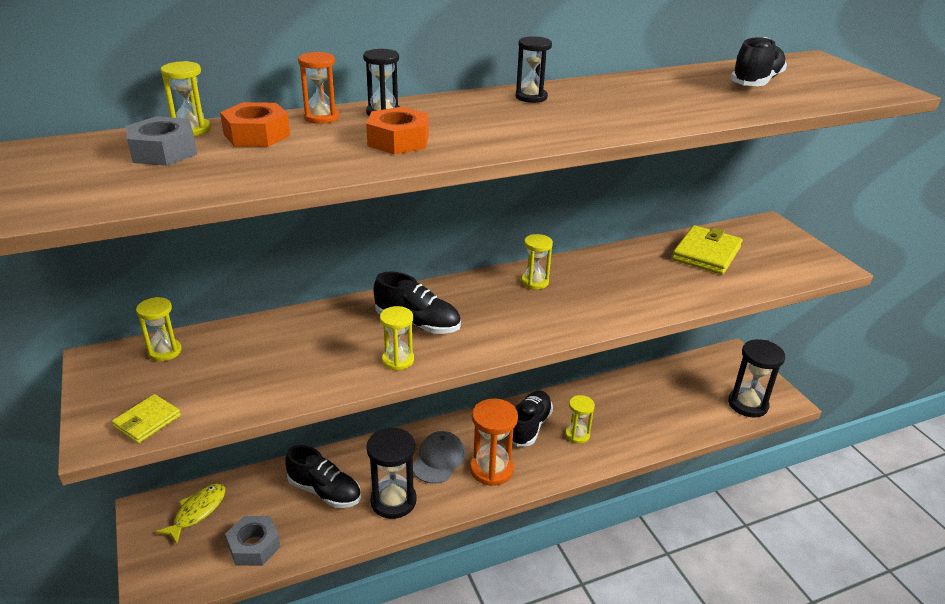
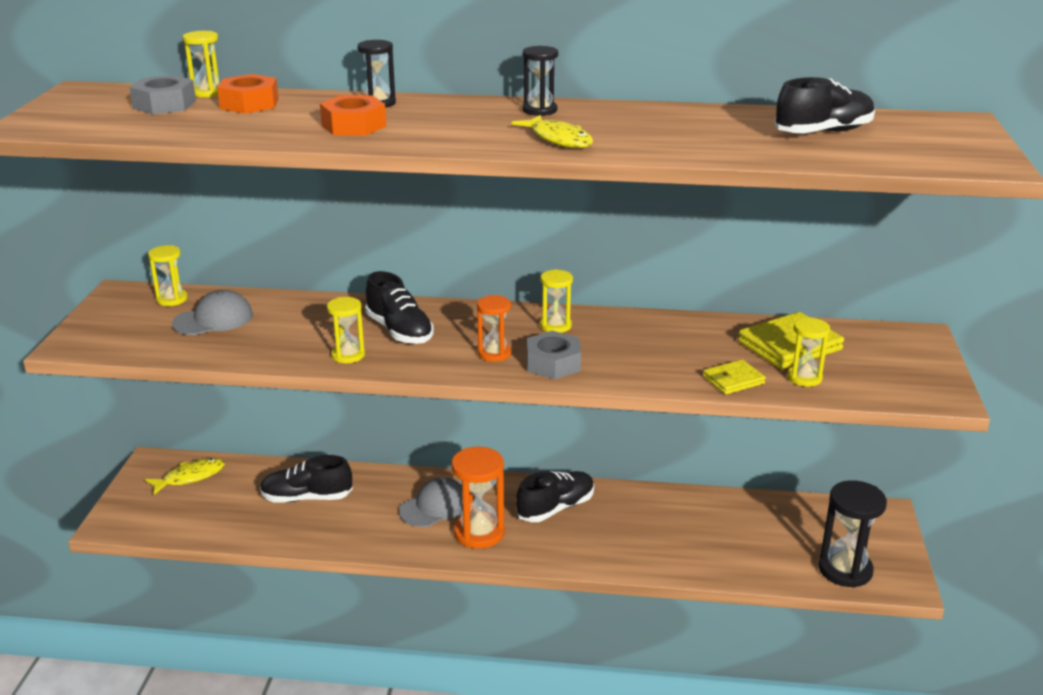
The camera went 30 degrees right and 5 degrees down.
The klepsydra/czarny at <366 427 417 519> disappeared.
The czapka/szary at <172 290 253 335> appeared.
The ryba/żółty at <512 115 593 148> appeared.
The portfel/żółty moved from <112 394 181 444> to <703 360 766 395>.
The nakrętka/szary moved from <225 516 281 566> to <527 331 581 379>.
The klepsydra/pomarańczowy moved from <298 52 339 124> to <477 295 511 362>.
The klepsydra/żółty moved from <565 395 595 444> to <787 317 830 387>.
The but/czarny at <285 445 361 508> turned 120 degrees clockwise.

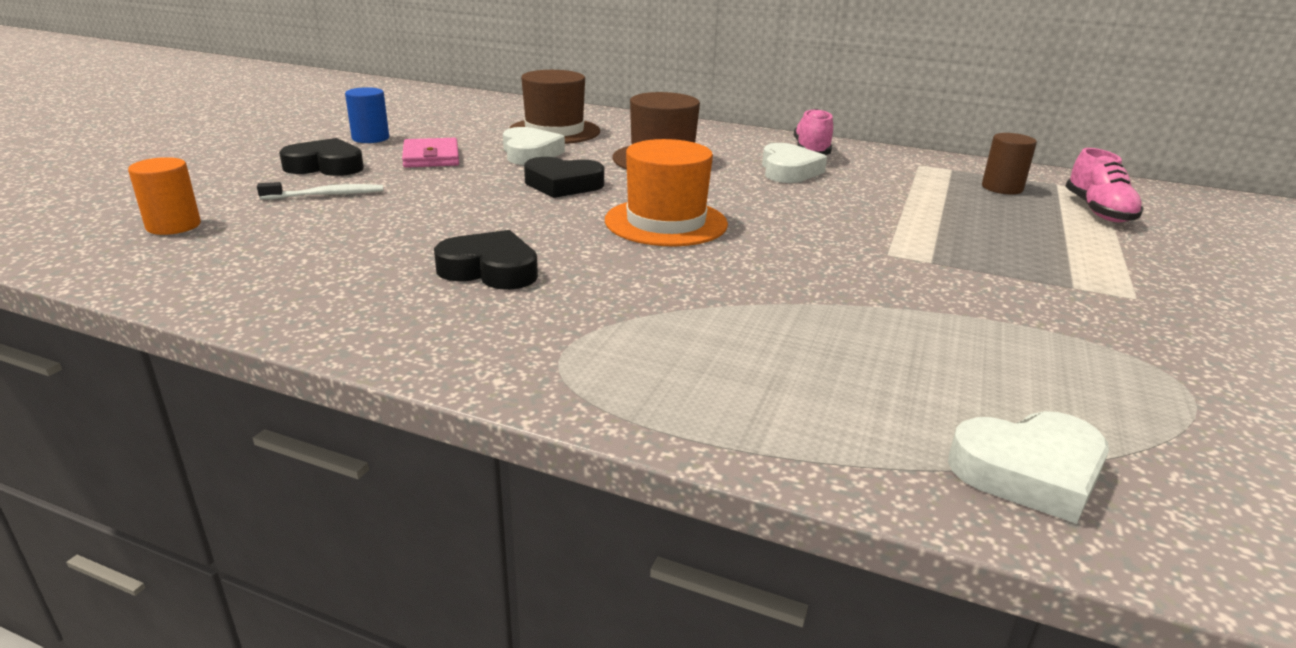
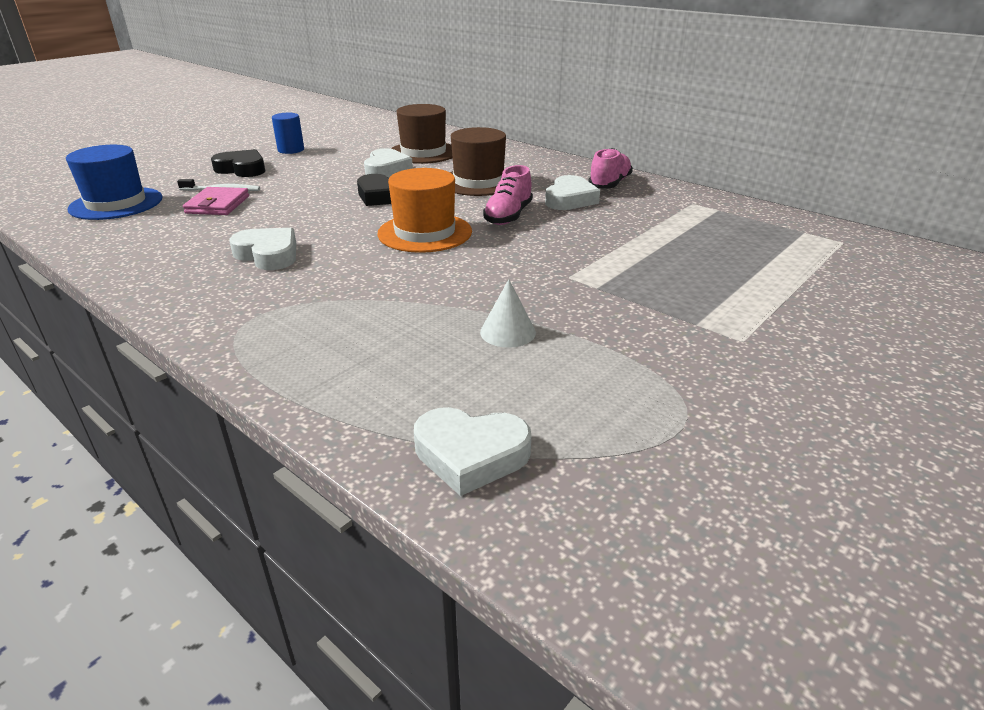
The camera went 20 degrees right and 5 degrees up.
The walec/brązowy at <982 133 1037 194> disappeared.
The stożek/biały at <480 279 536 348> appeared.
The portfel/różowy moved from <402 138 459 168> to <183 187 249 215>.
The but/różowy moved from <1065 148 1144 222> to <483 165 533 225>.
The walec/pomarańczowy at <128 157 201 235> was replaced by the kapelusz/niebieski at <66 145 162 220>.
The serce/czarny at <434 230 538 290> became the serce/biały at <229 228 296 270>.

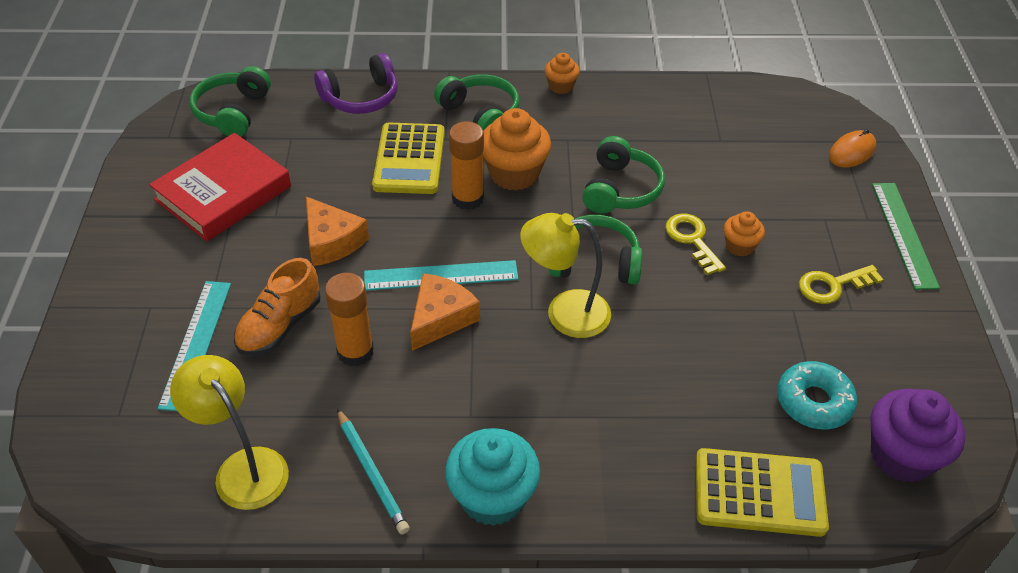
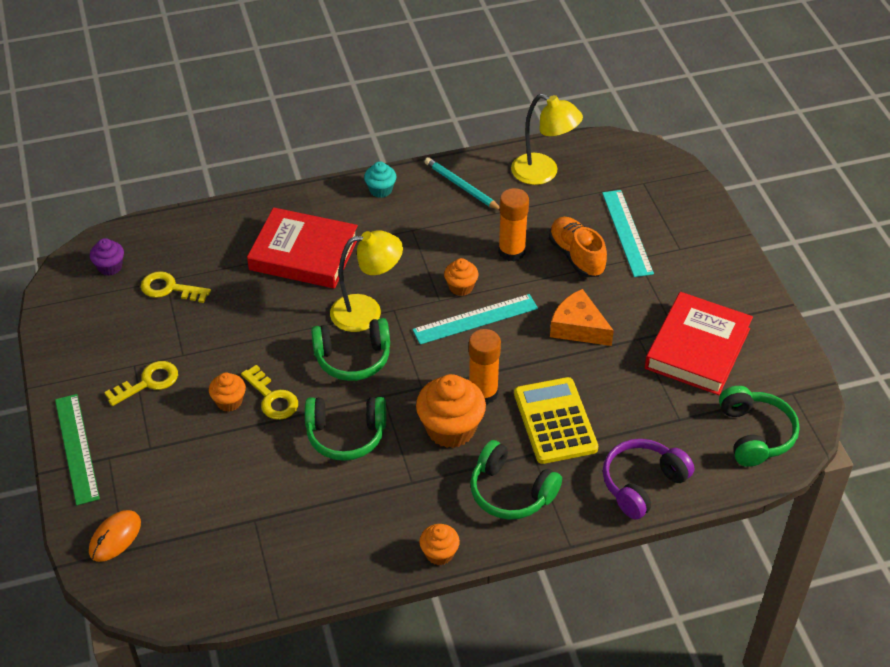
The camera went 165 degrees right and 0 degrees up.
The kalkulator/żółty at <696 448 829 537> disappeared.
The książka/czerwony at <247 207 358 289> appeared.
The ser/pomarańczowy at <410 273 480 351> was replaced by the muffinka/pomarańczowy at <444 258 479 296>.
The donut/turkusowy at <777 361 857 429> was replaced by the klucz/żółty at <141 271 211 303>.
The but/pomarańczowy at <234 258 320 356> turned 45 degrees counterclockwise.
The słuchawki/zielony at <583 136 665 214> turned 90 degrees counterclockwise.
The muffinka/turkusowy at <445 428 540 526> changed to 0.54 times the size.
The muffinka/fioletowy at <871 389 965 483> changed to 0.54 times the size.

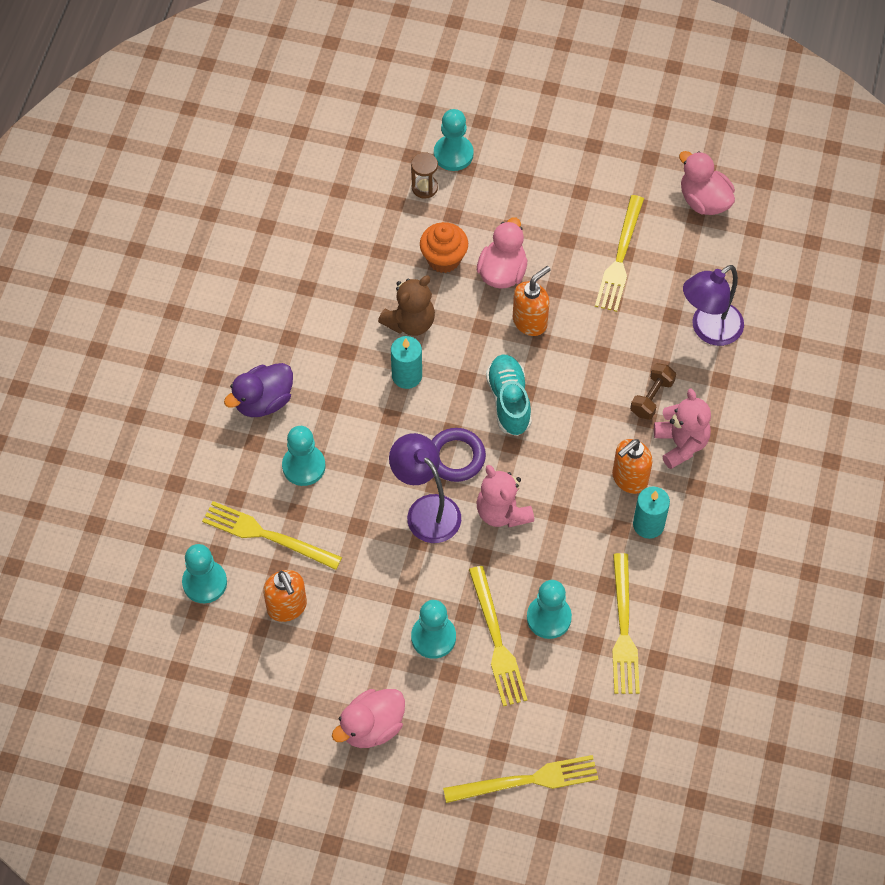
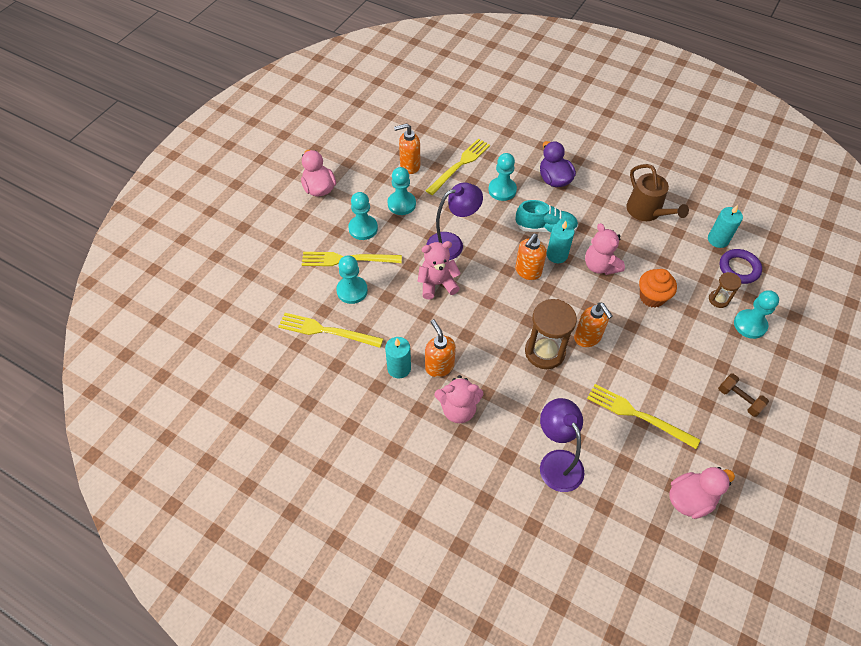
The camera went 105 degrees right and 5 degrees down.
The widelec/żółty at <443 755 598 803> disappeared.
The kaczka/różowy at <477 217 527 289> disappeared.
The dozownik mydła/pomarańczowy at <515 234 546 280> appeared.
The klepsydra/brązowy at <525 299 577 369> appeared.
The konewka/brązowy at <626 164 689 221> appeared.
The świeca/turkusowy at <708 205 743 248> appeared.
The pionek/turkusowy moved from <182 544 227 603> to <387 167 416 215>.
The pierścień/fioletowy moved from <432 428 486 482> to <720 249 762 284>.
The but/turkusowy moved from <486 354 532 436> to <516 200 578 233>.
The hantel/brązowy moved from <630 363 676 420> to <718 374 769 417>.
The miś/brązowy at <378 276 435 336> became the miś/różowy at <585 223 625 275>.

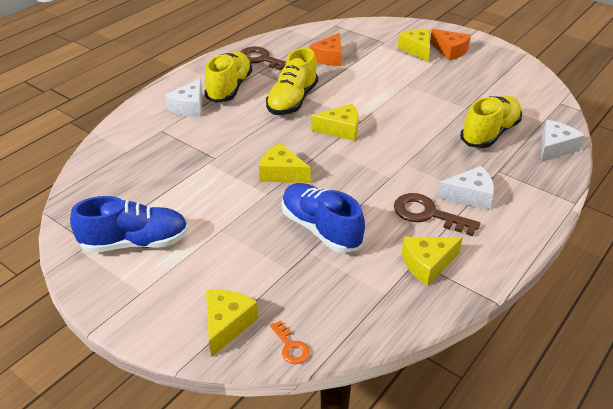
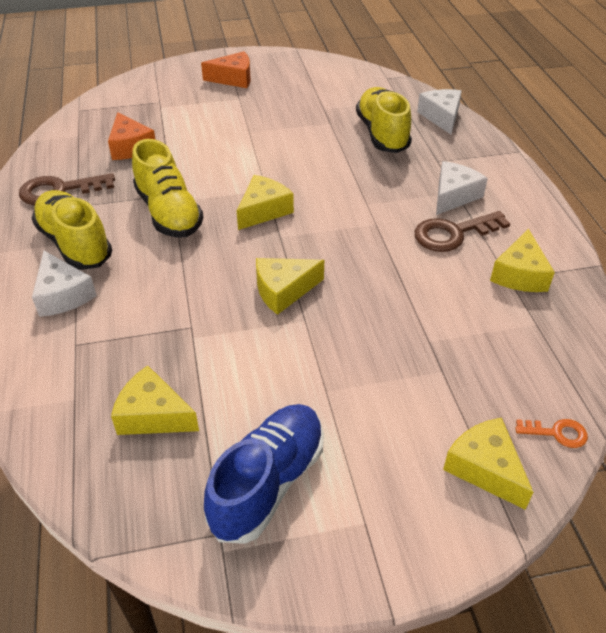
The camera went 50 degrees left and 5 degrees up.
The but/niebieski at <282 183 365 253> disappeared.
The ser/żółty moved from <398 29 430 62> to <111 365 199 435>.

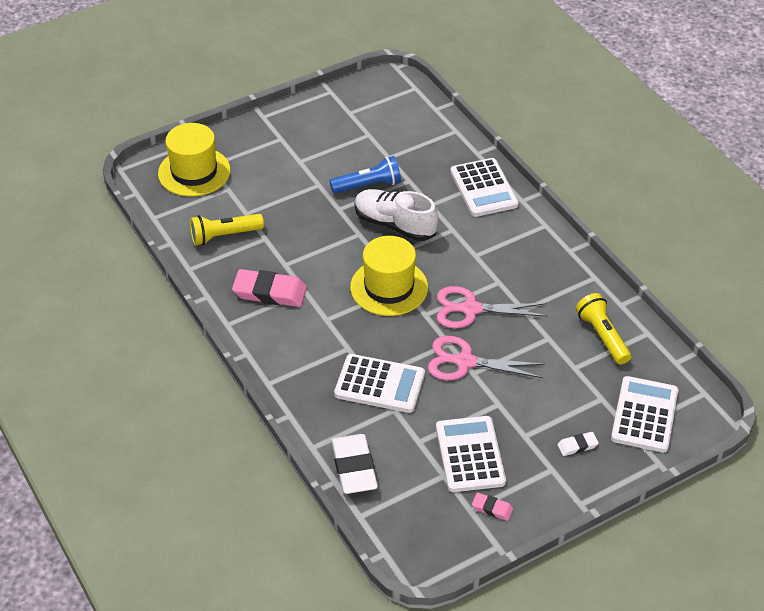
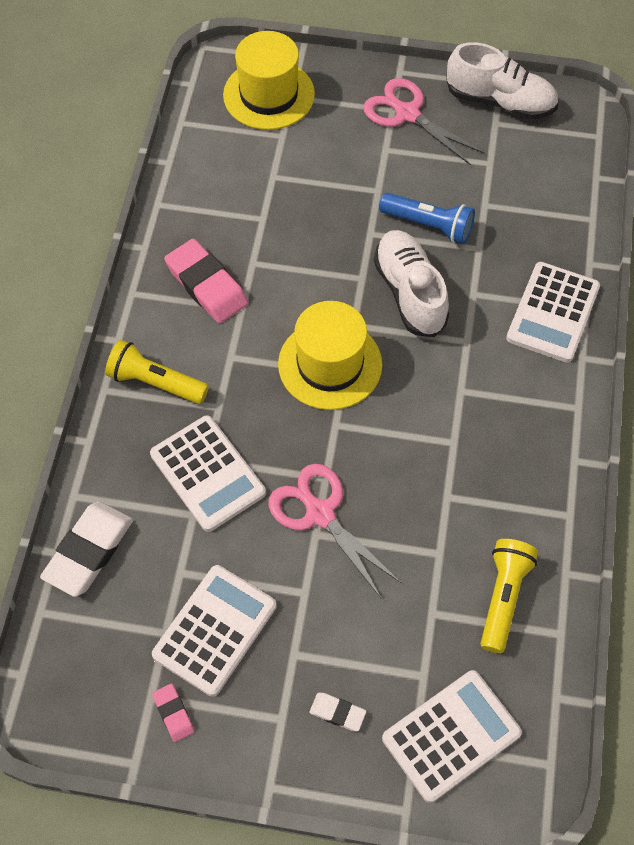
The camera went 40 degrees right and 15 degrees up.
The but/biały at <446 42 558 119> appeared.
The latarka/żółty moved from <190 214 264 245> to <105 340 209 404>.
The nożyczki/różowy moved from <437 286 548 329> to <363 78 484 165>.

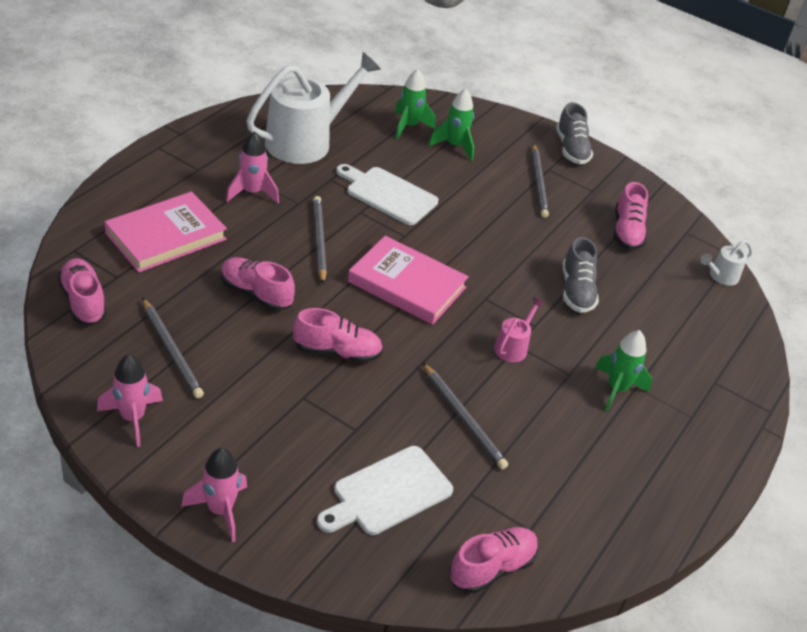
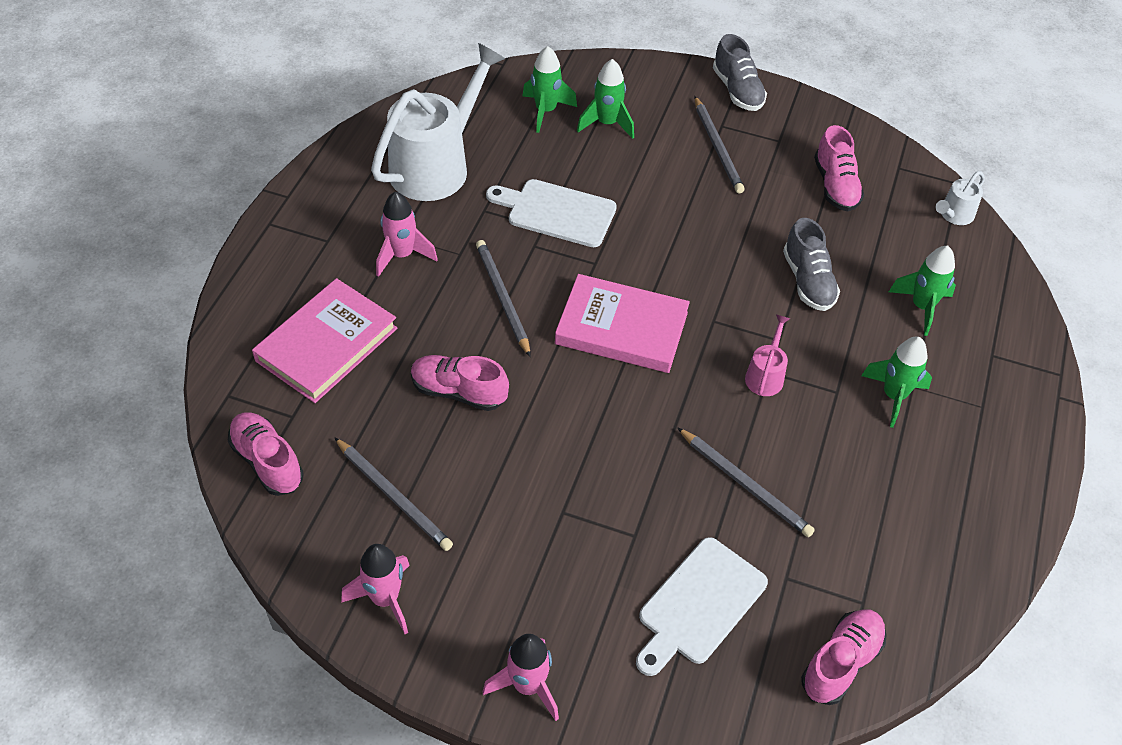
The camera went 10 degrees left and 10 degrees up.
The but/różowy at <293 308 383 363> disappeared.
The rakieta/zielony at <889 245 956 336> appeared.

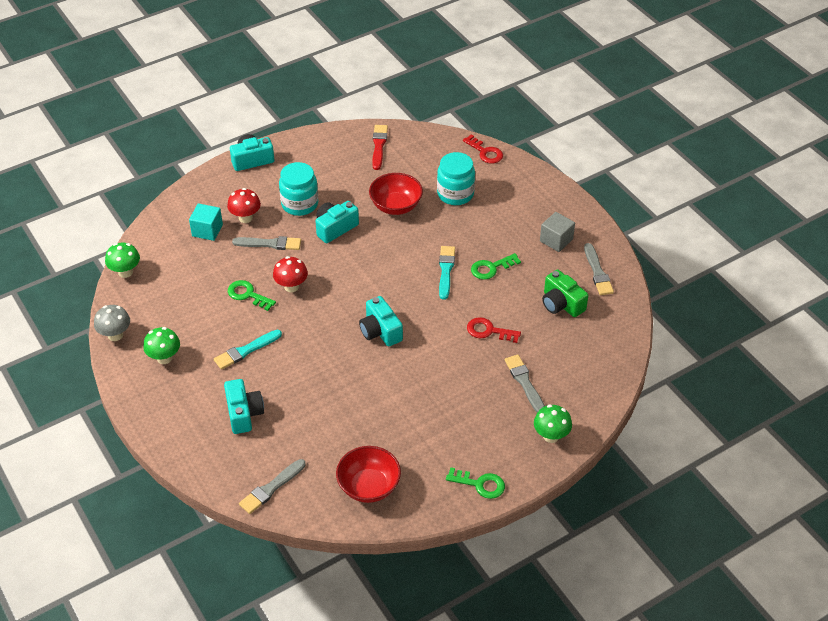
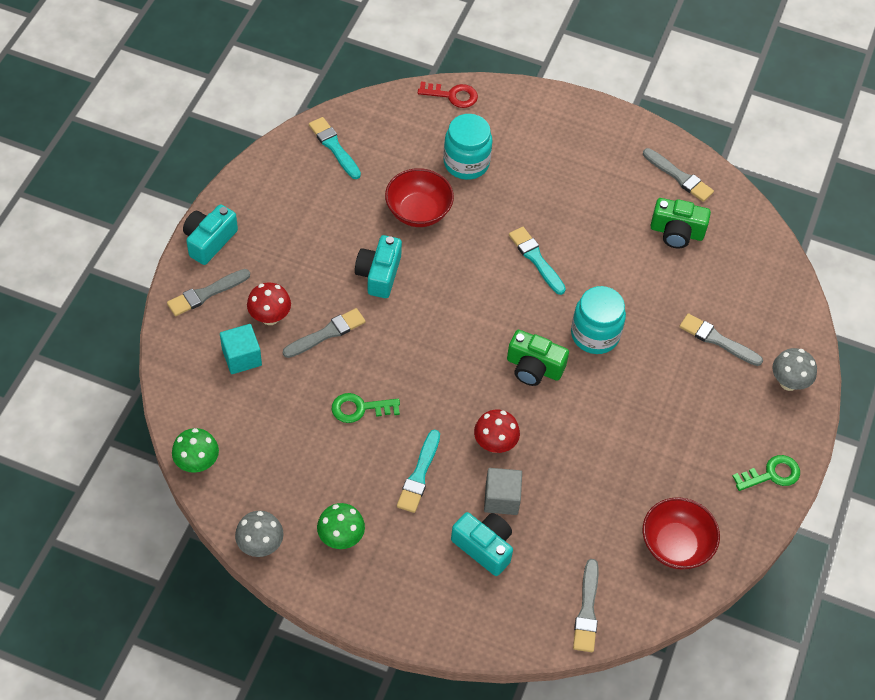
The camera went 40 degrees left and 10 degrees up.
The klucz/czerwony at <467 317 521 343> disappeared.
The klucz/zielony at <471 253 521 280> disappeared.
The pędzel/szary at <167 269 250 316> appeared.
The grzyb/czerwony moved from <273 256 308 292> to <474 409 520 453>.
The słoik/turkusowy moved from <279 162 318 216> to <571 286 626 354>.
The sześcian/szary moved from <540 212 575 252> to <484 468 522 515>.
The aparat fotograficzny/turkusowy at <359 296 403 346> became the aparat fotograficzny/zielony at <507 330 569 386>.
The pędzel/czerwony at <372 125 388 170> became the pędzel/turkusowy at <309 117 361 179>.
The grzyb/zielony at <534 404 572 443> became the grzyb/szary at <772 348 817 391>.

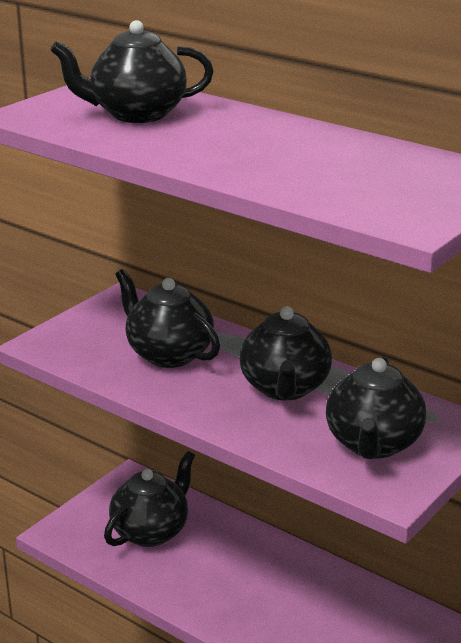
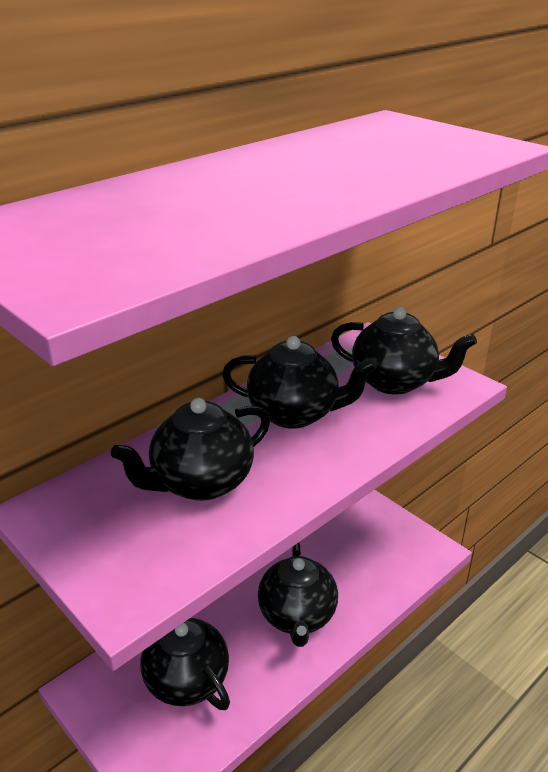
The camera went 80 degrees left and 5 degrees up.
The imbryk/czarny moved from <50 20 214 123> to <258 543 338 647>.

